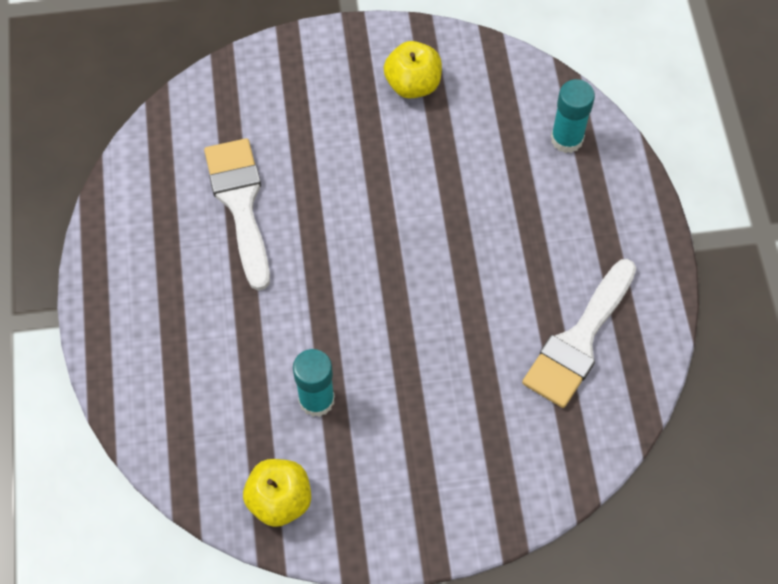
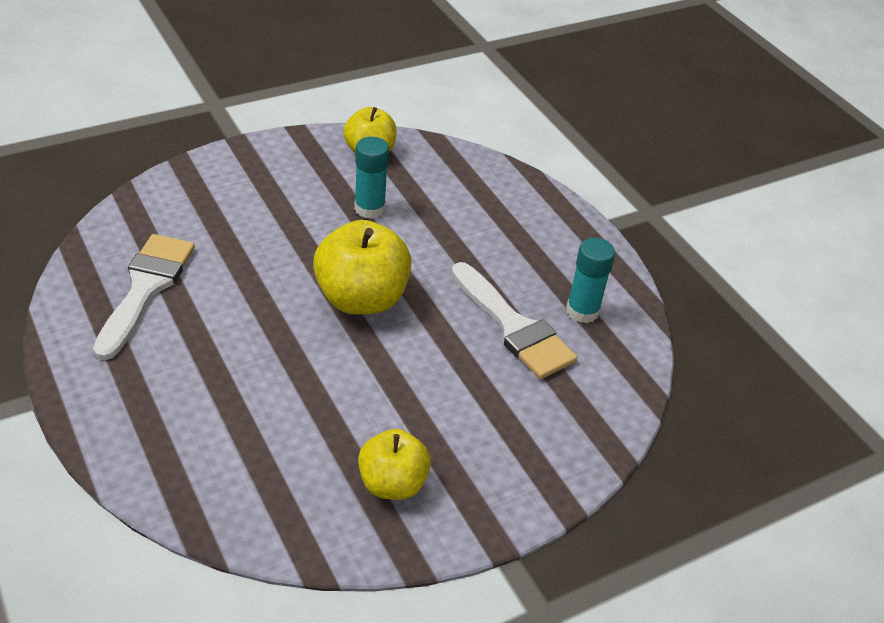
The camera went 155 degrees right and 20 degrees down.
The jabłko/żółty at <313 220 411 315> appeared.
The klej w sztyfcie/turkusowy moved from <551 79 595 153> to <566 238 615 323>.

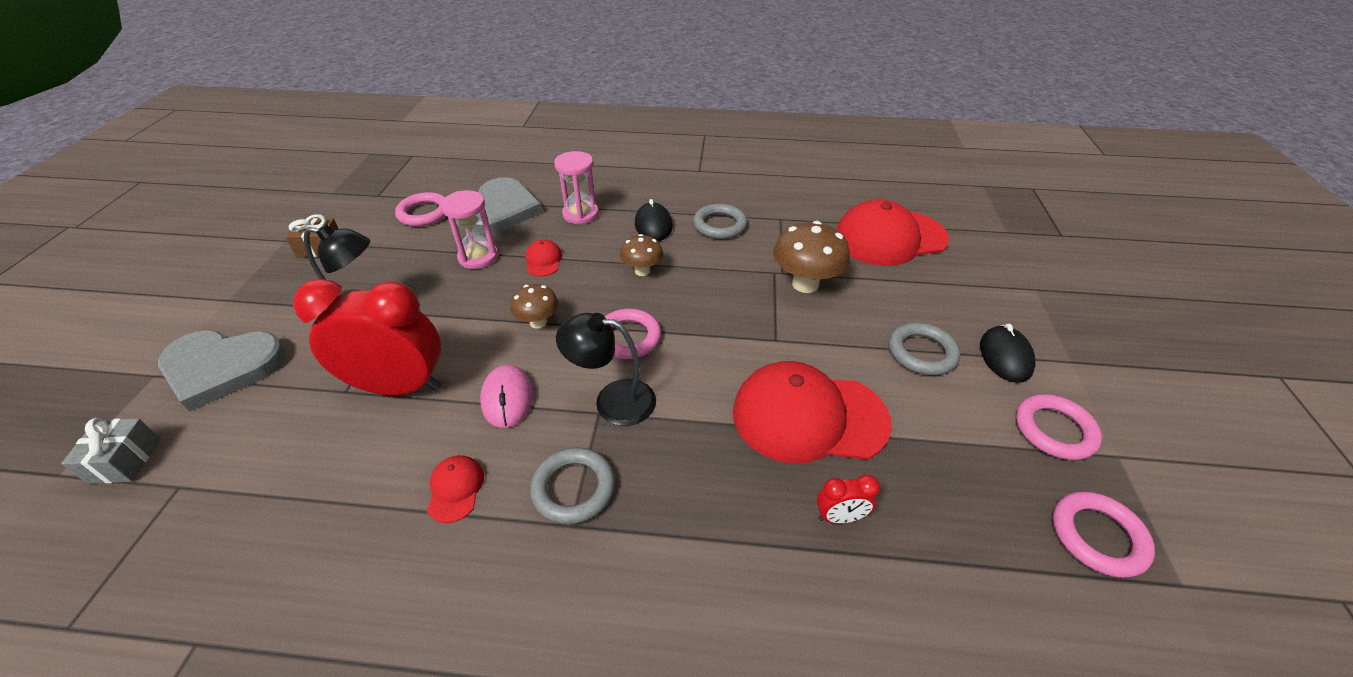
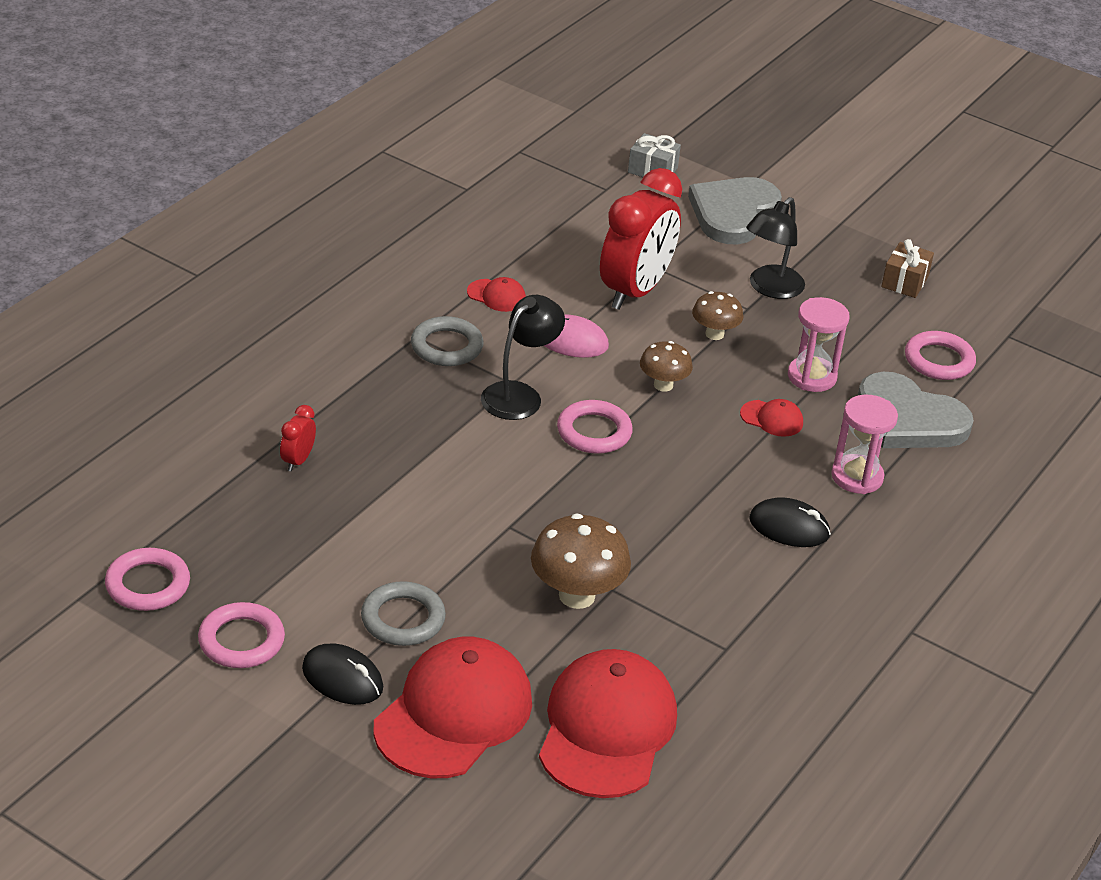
The camera went 115 degrees right and 5 degrees down.
The pierścień/szary at <693 204 747 239> disappeared.
The grzyb/brązowy moved from <620 234 663 276> to <692 291 743 340>.
The czapka/czerwony moved from <733 361 892 463> to <373 637 532 779>.

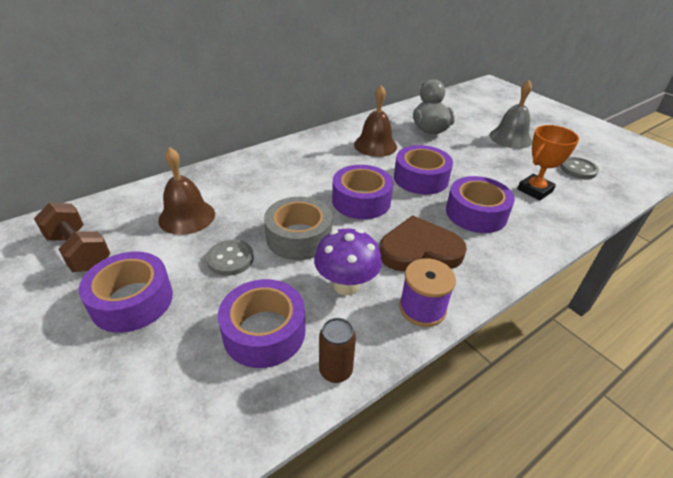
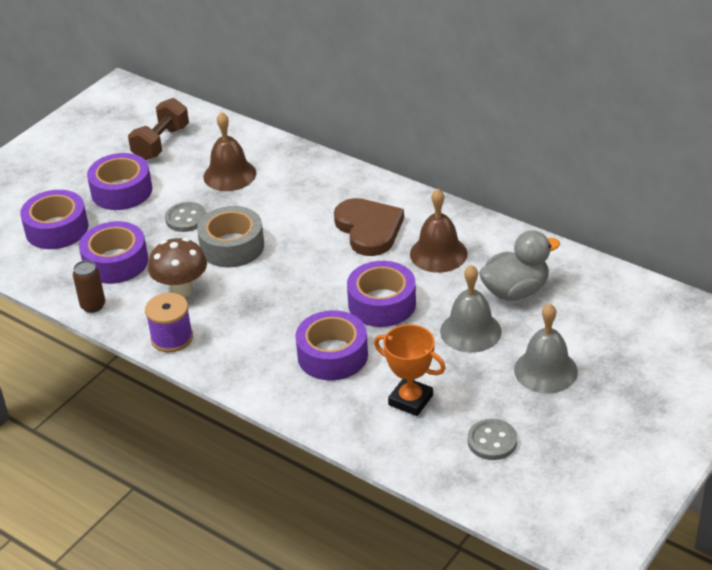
The camera went 75 degrees right and 0 degrees up.
The dzwonek/szary at <440 265 501 353> appeared.
The taśma klejąca/fioletowy moved from <332 165 394 219> to <20 190 88 249>.
The serce/brązowy moved from <379 215 467 271> to <334 198 404 256>.
The grzyb/fioletowy at <314 229 382 295> became the grzyb/brązowy at <148 238 207 297>.

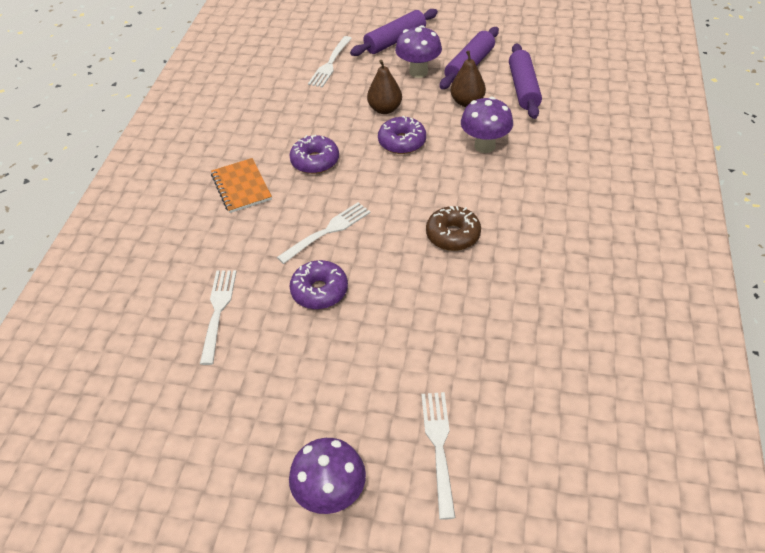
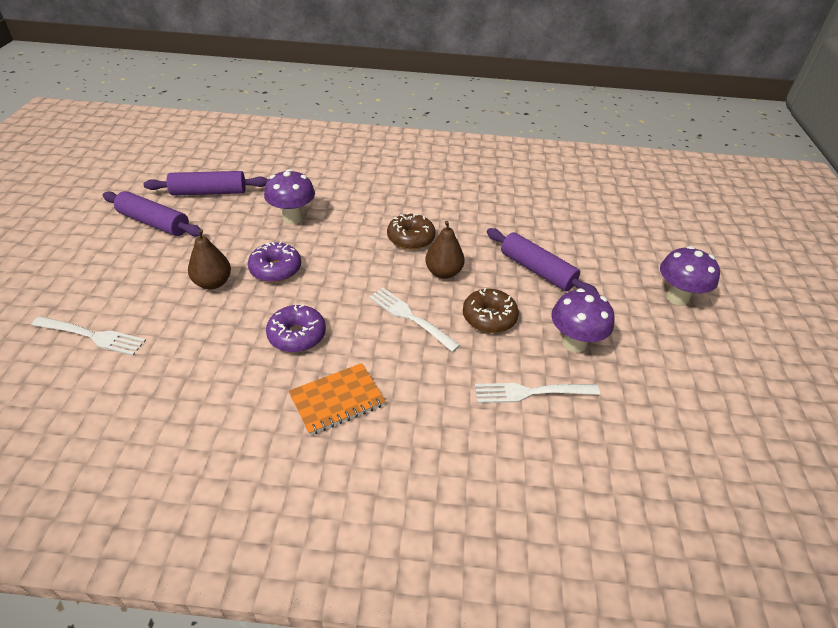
The camera went 100 degrees left and 5 degrees down.
The widelec/biały at <421 392 455 520> disappeared.
The wałek do ciasta/fioletowy moved from <350 9 438 56> to <487 228 599 294>.
The grzyb/fioletowy moved from <395 25 442 78> to <551 288 614 353>.
The gruszka/brązowy moved from <451 51 486 107> to <425 221 465 279>.
The donut/fioletowy at <289 260 348 309> became the donut/brązowy at <463 288 519 333>.

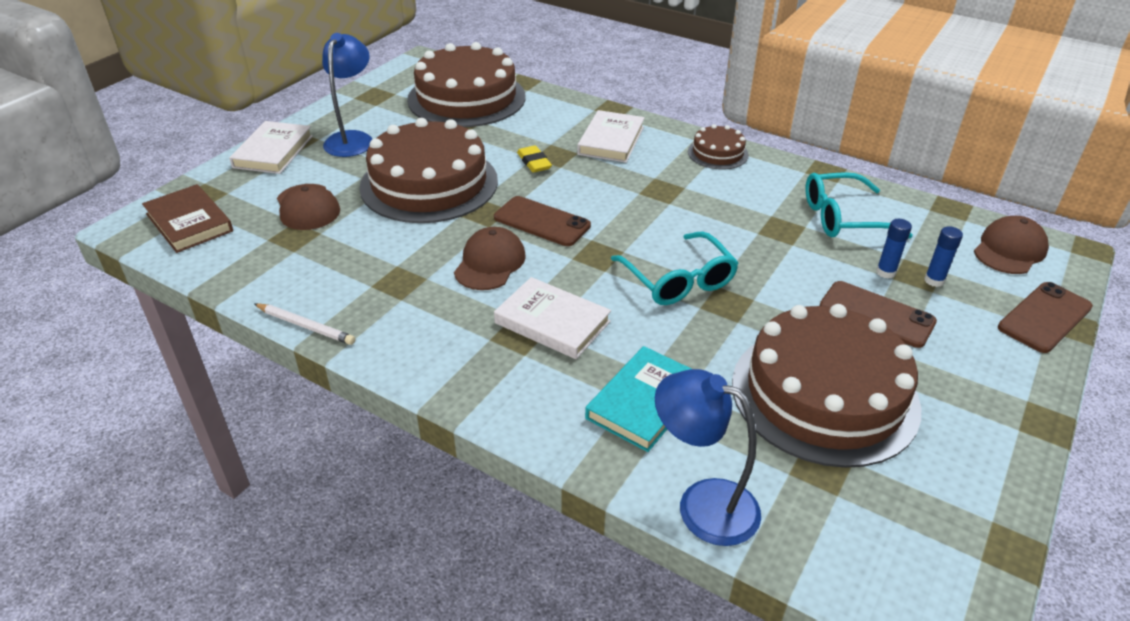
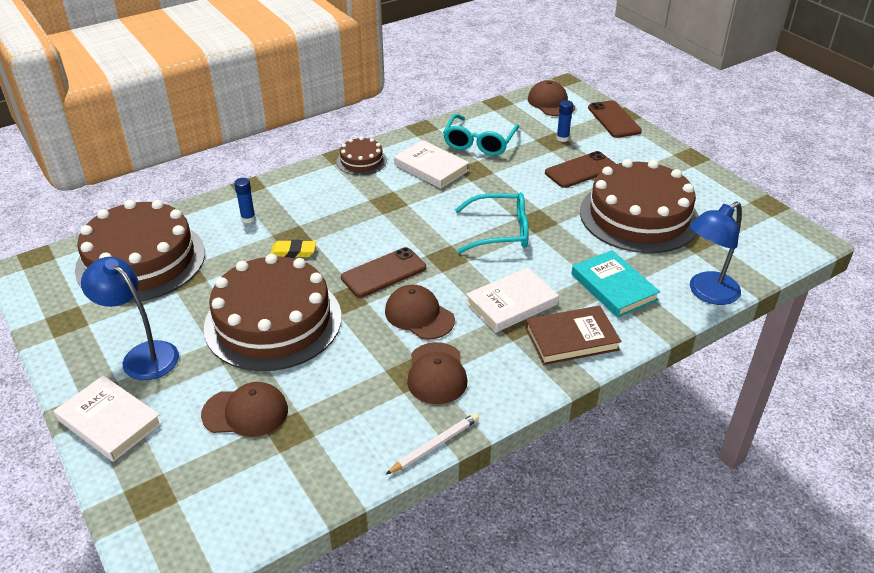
The camera went 65 degrees left and 0 degrees up.
The czapka/brązowy at <407 342 468 404> appeared.
The książka/brązowy moved from <142 184 233 253> to <525 306 622 365>.
The książka/biały moved from <577 110 645 163> to <394 140 469 189>.
The klej w sztyfcie/niebieski moved from <876 219 912 279> to <234 178 256 223>.

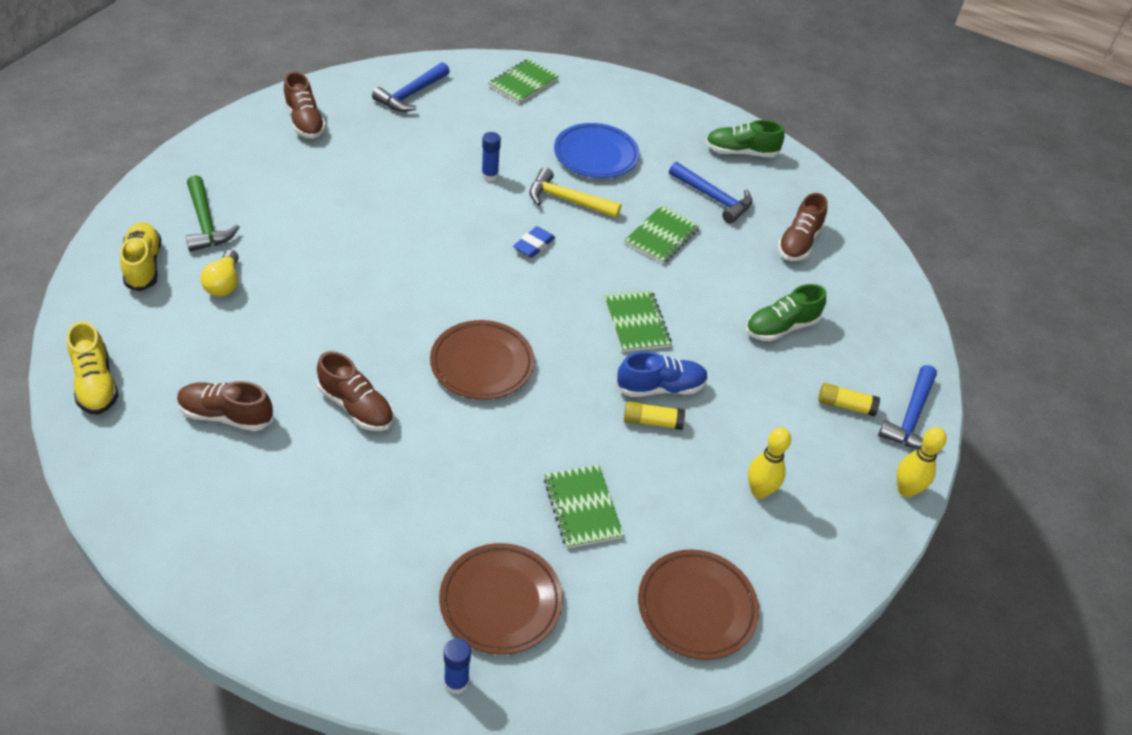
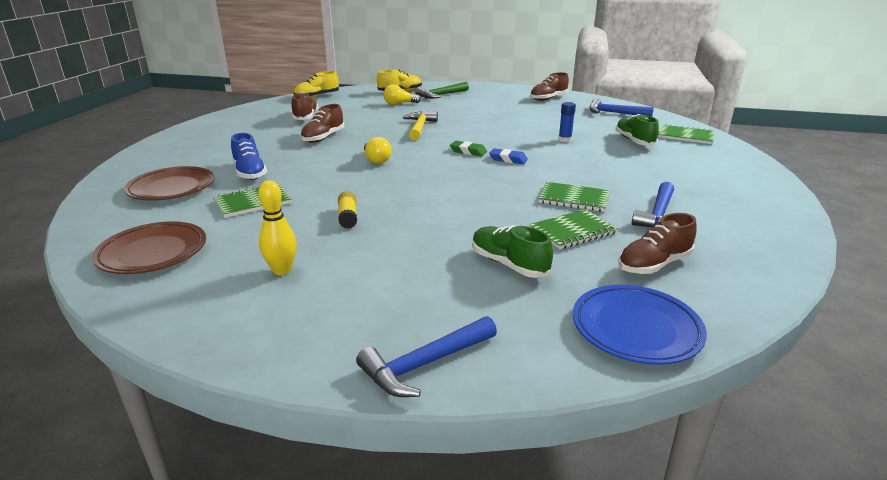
The camera went 80 degrees right and 20 degrees down.
The klej w sztyfcie/niebieski at <444 638 471 694> disappeared.
The klej w sztyfcie/żółty at <818 383 880 417> disappeared.
The kręgiel/żółty at <897 427 947 497> disappeared.
The gumka do mazania/zielony at <450 141 487 156> appeared.
The młotek/żółty moved from <530 167 621 218> to <403 111 438 140>.
The talerz/niebieski moved from <554 123 639 178> to <573 285 707 365>.
The zeszyt/zielony moved from <604 290 672 352> to <529 209 618 249>.
The but/niebieski moved from <616 352 708 397> to <231 133 267 180>.
The but/zielony moved from <705 120 785 158> to <615 114 659 146>.
The talerz/brązowy at <430 320 534 400> was replaced by the żarówka/żółty at <364 137 392 164>.
The but/brązowy at <778 193 827 261> turned 45 degrees counterclockwise.
The młotek/niebieski at <878 365 937 449> turned 45 degrees counterclockwise.

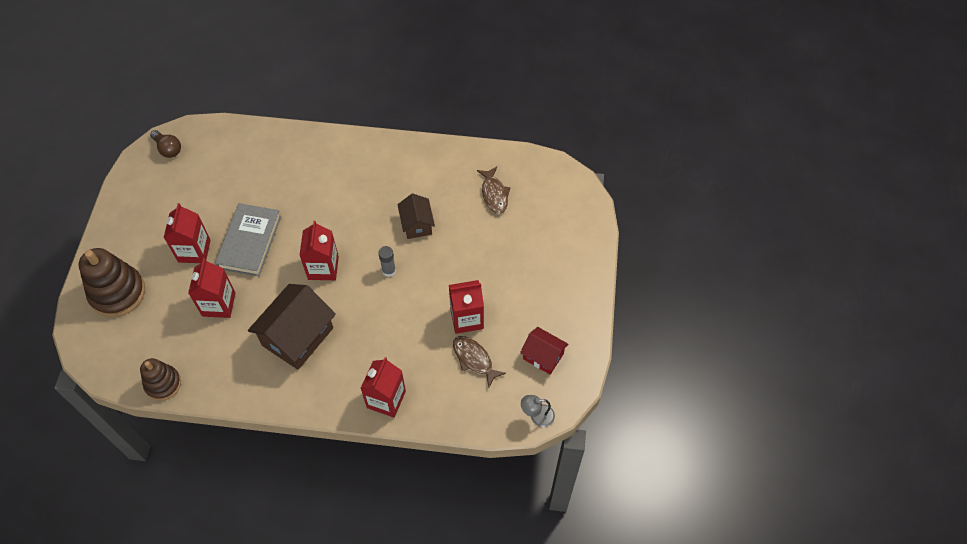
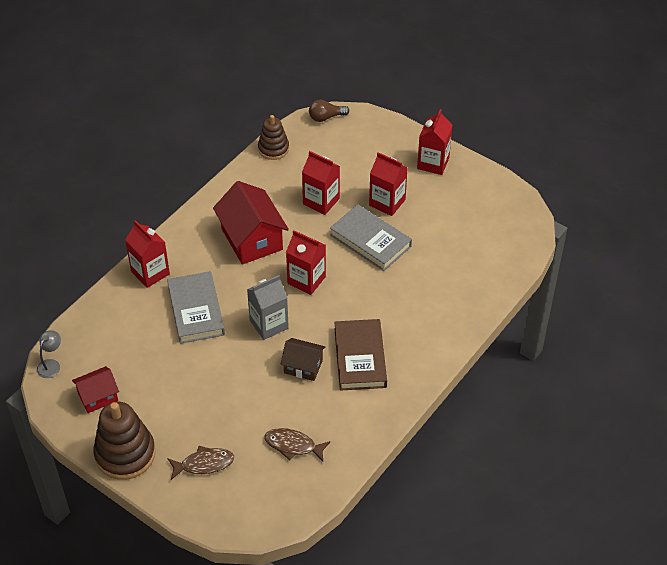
The camera went 120 degrees right and 10 degrees down.
The książka/szary at <167 271 225 344> appeared.
The książka/brązowy at <334 319 387 391> appeared.
The zabawka nakładanka/brązowy moved from <78 248 145 317> to <93 402 156 480>.
The żarówka/brązowy moved from <150 130 181 158> to <309 100 349 122>.
The karton mleka/czerwony moved from <449 280 484 334> to <417 109 453 175>.
The ryba/brązowy moved from <453 336 506 387> to <167 446 235 480>.
The klej w sztyfcie/szary at <378 246 396 277> was replaced by the karton mleka/szary at <247 275 289 340>.
The domek/brązowy at <248 284 336 370> became the domek/czerwony at <213 181 289 265>.

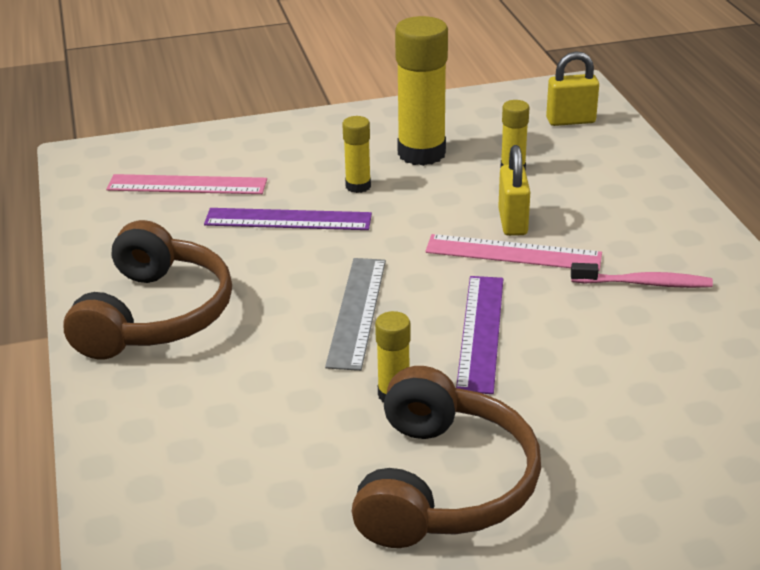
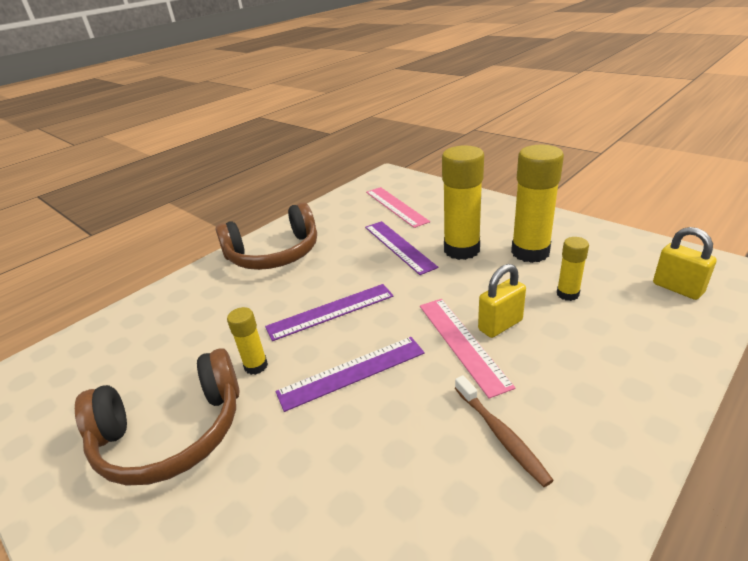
The camera went 60 degrees right and 0 degrees up.
The linijka/szary at <325 258 386 371> became the linijka/fioletowy at <265 284 394 341>.
The szczoteczka do zębów/różowy at <571 263 713 288> became the szczoteczka do zębów/brązowy at <455 375 554 487>.
The klej w sztyfcie/żółty at <342 116 371 193> changed to 1.96 times the size.

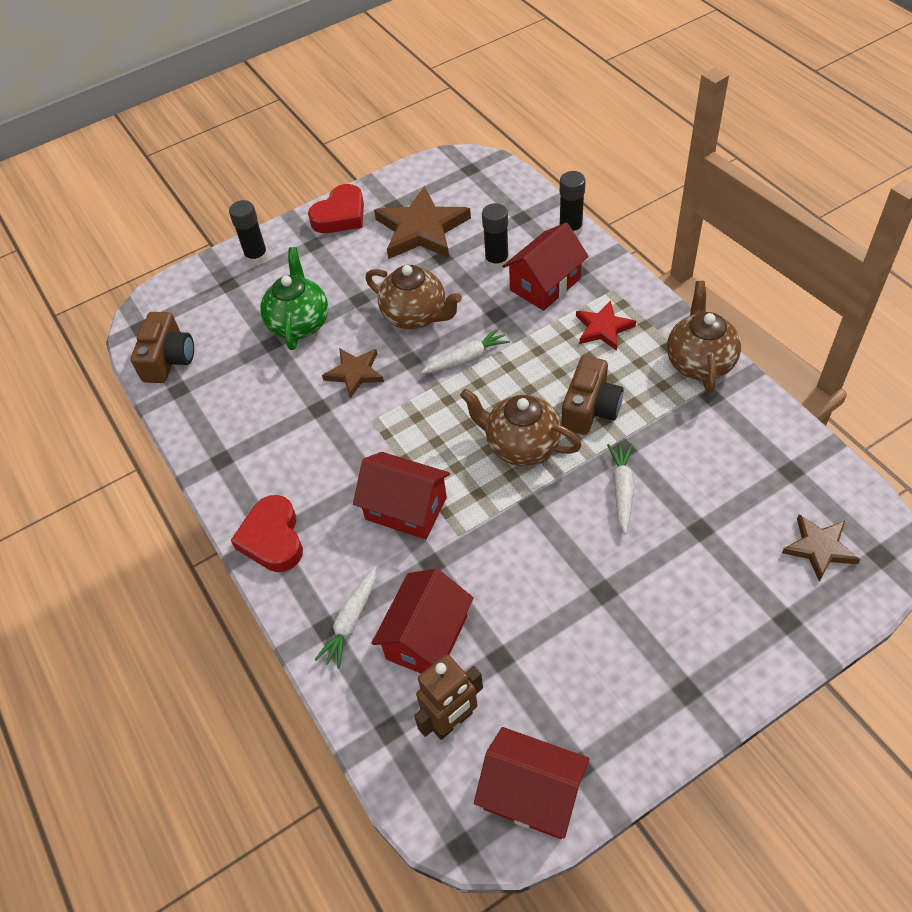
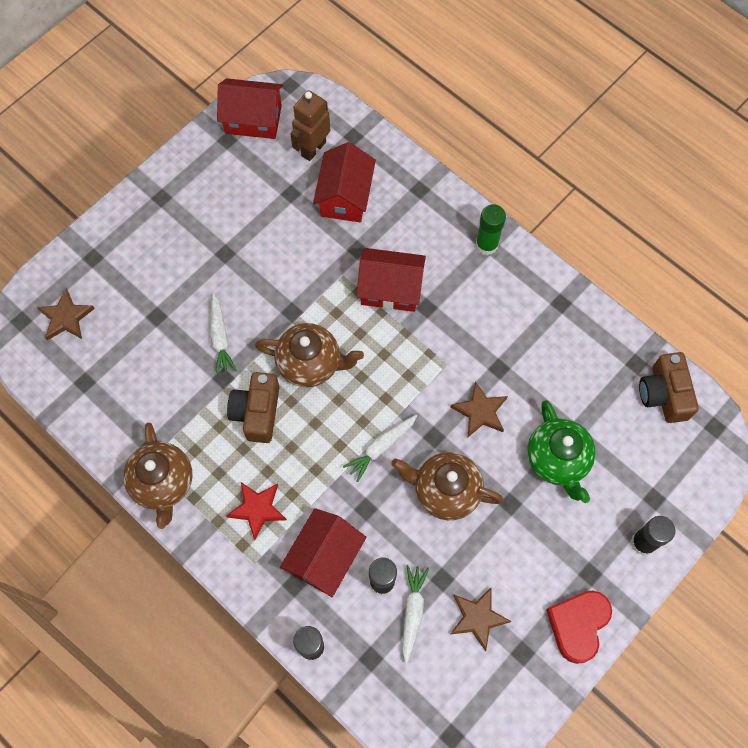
The camera went 160 degrees right and 15 degrees up.
The marchewka/biały moved from <315 566 377 669> to <402 565 429 664>.
The serce/czerwony at <231 495 303 572> was replaced by the klej w sztyfcie/zielony at <475 204 506 256>.
The gwiazda/brązowy at <374 186 471 259> changed to 0.57 times the size.

